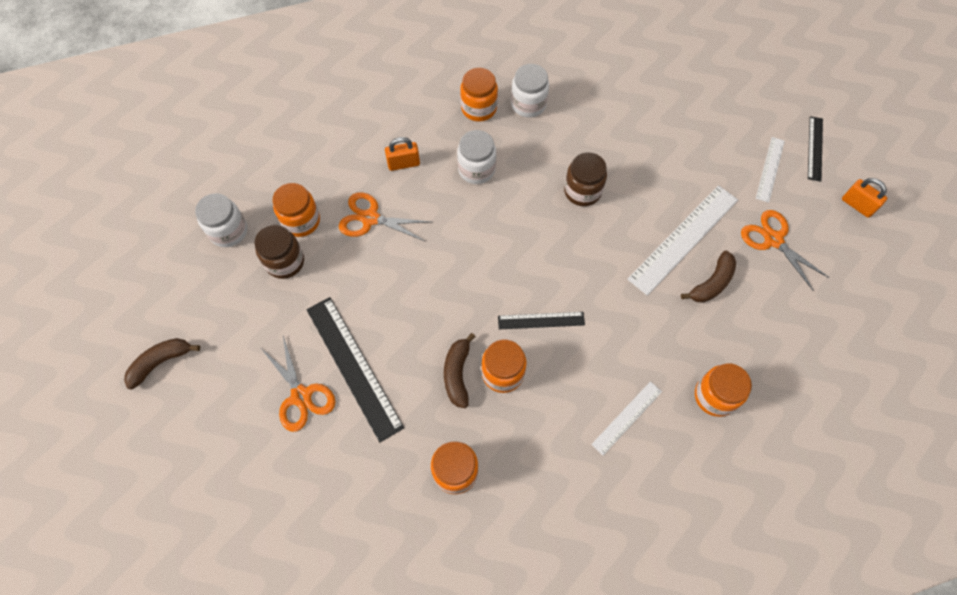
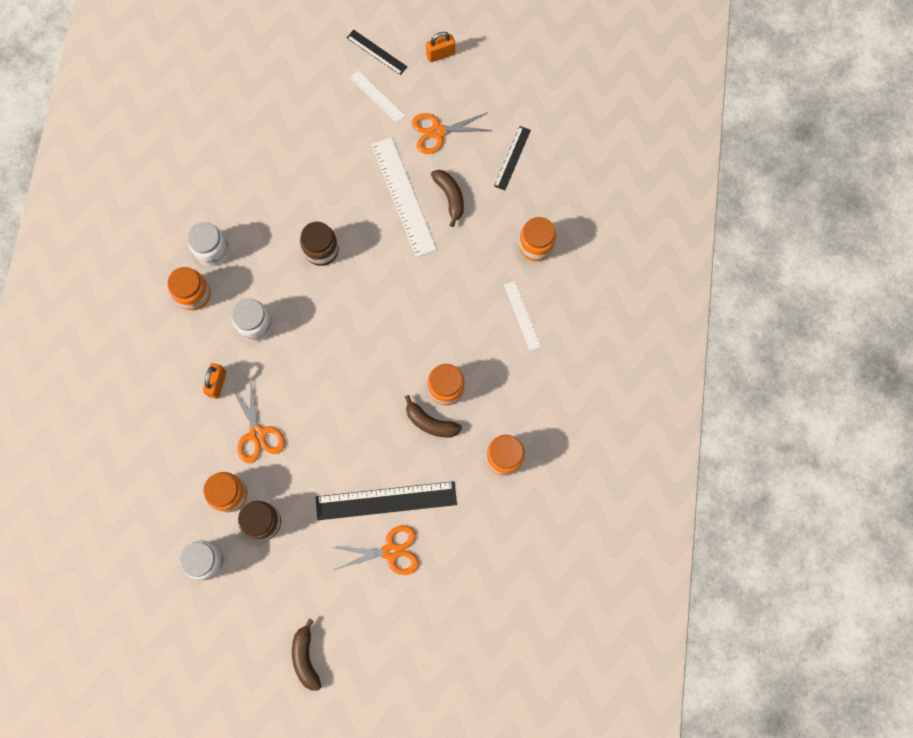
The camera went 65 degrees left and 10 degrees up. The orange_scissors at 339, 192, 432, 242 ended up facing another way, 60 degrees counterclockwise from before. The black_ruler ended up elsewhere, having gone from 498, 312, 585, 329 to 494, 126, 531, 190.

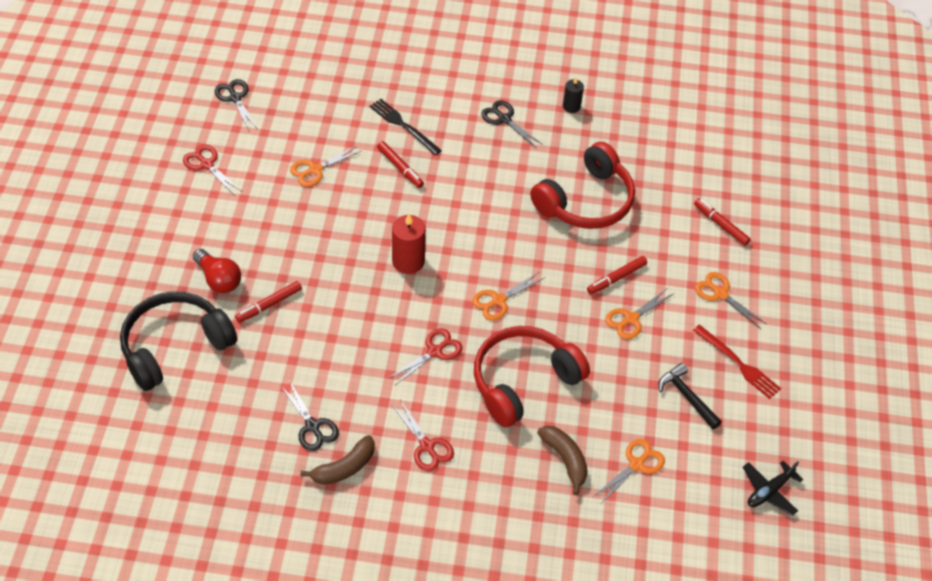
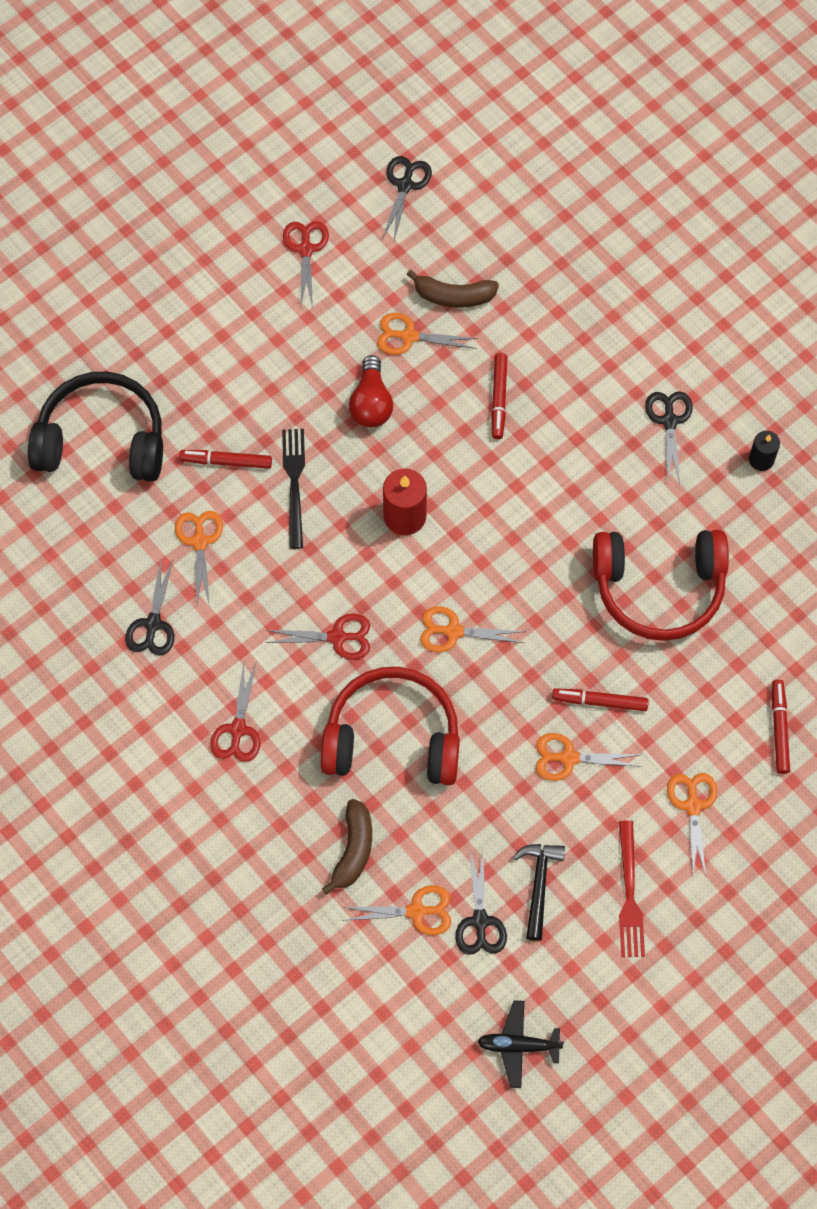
The camera went 45 degrees right and 15 degrees up. The black_fork ended up elsewhere, having gone from 370, 99, 442, 155 to 282, 429, 305, 549. The red_light_bulb ended up elsewhere, having gone from 193, 249, 241, 293 to 349, 355, 393, 428. The brown_banana ended up elsewhere, having gone from 301, 435, 375, 485 to 406, 270, 499, 308. The second view gained the orange_scissors at 175, 511, 223, 604. The second view gained the black_scissors at 455, 849, 507, 955.

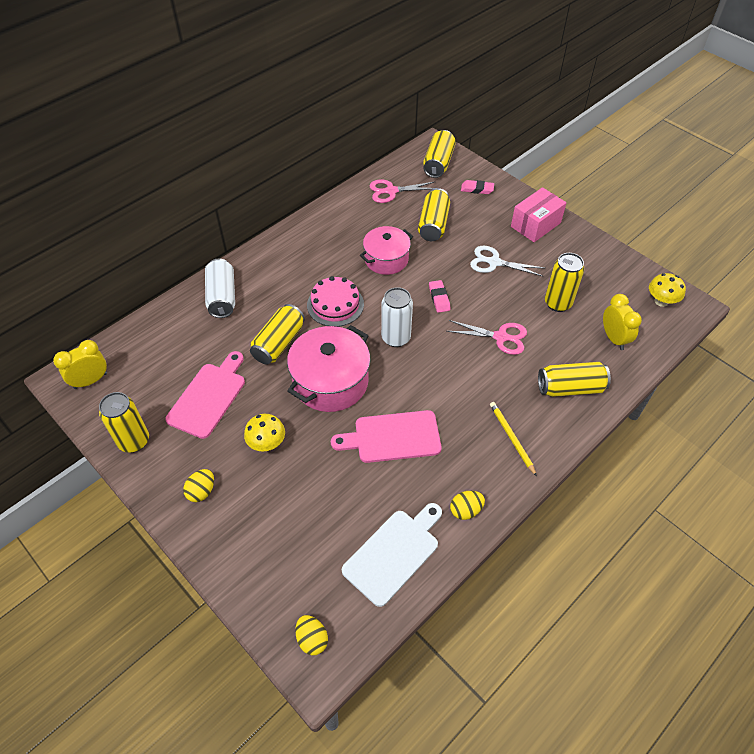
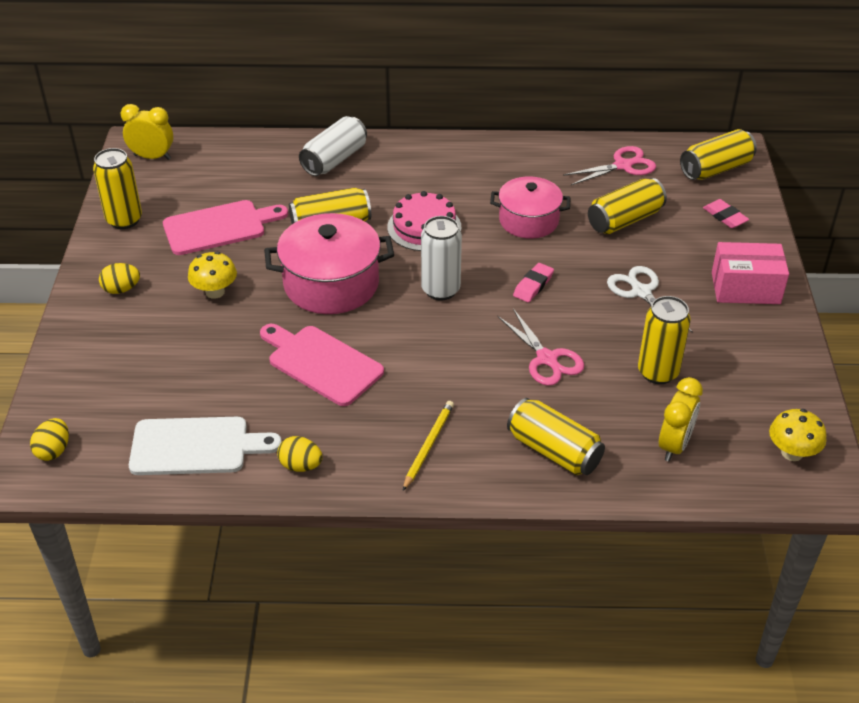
The camera went 45 degrees right and 10 degrees down. The pink_scissors at 369, 180, 435, 203 ended up facing another way, 120 degrees clockwise from before.

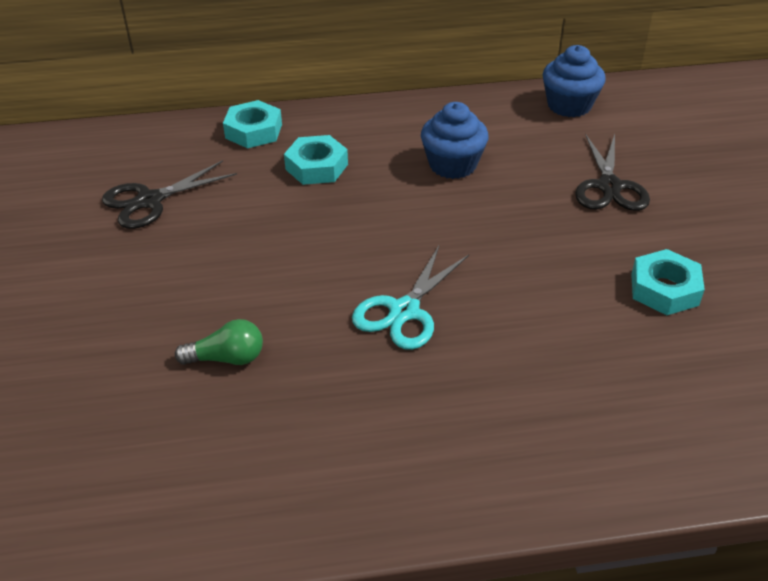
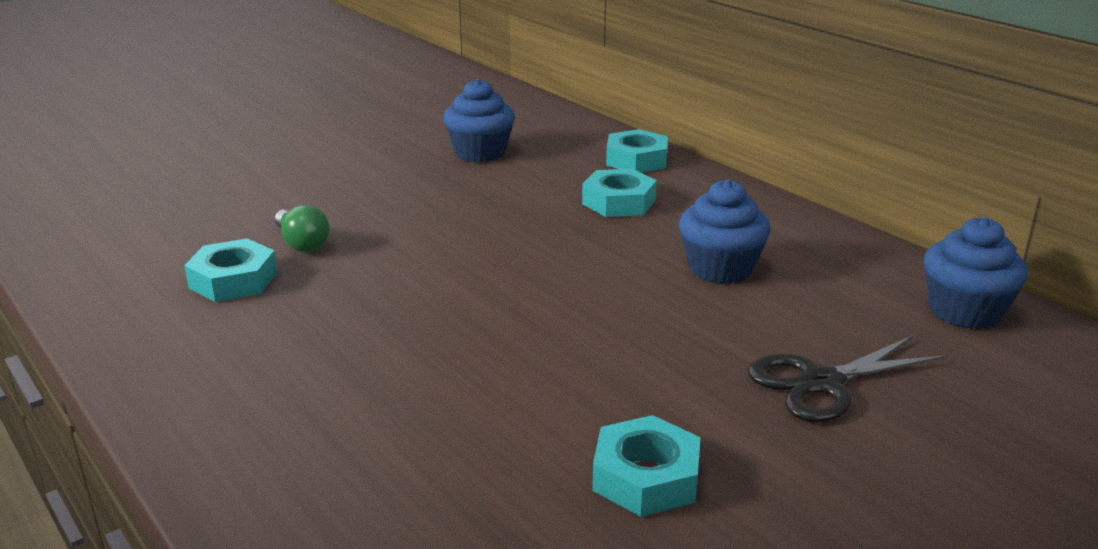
The camera went 60 degrees right and 15 degrees down. Where the black_scissors stood at 102, 160, 237, 229, the blue_cupcake came to stand at 443, 79, 515, 162. The second view lost the turquoise_scissors at 352, 246, 469, 350. The second view gained the turquoise_nut at 184, 238, 277, 302.

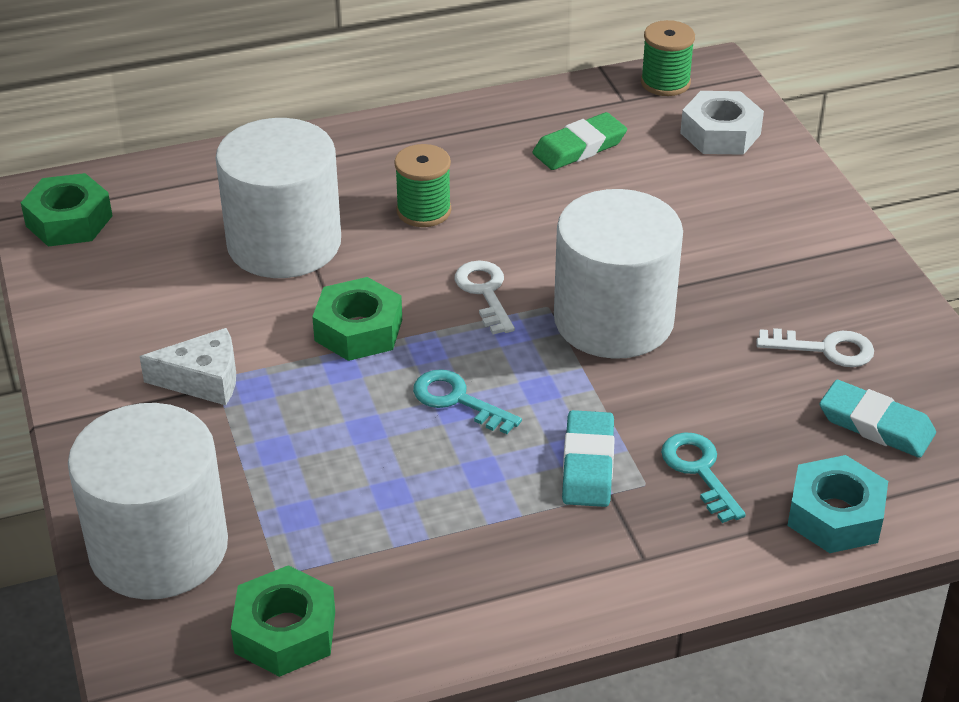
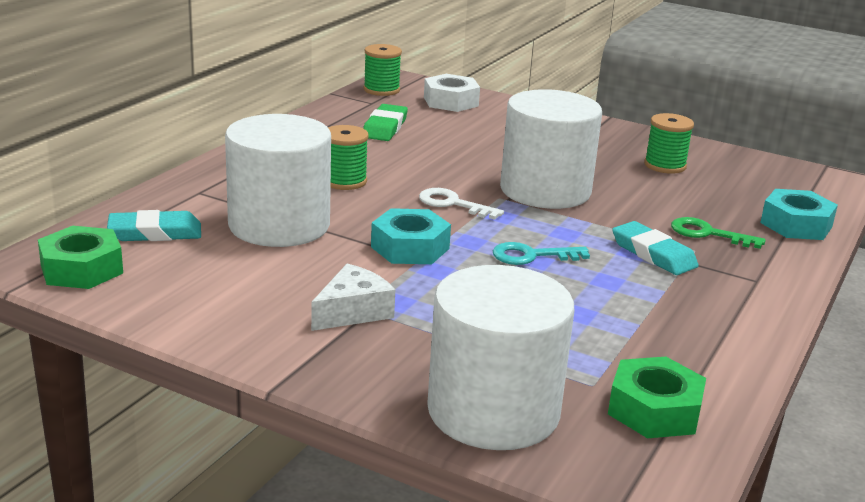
The camera went 45 degrees left and 15 degrees down. What was the green_nut at 312, 277, 402, 361 turned into the turquoise_nut at 371, 208, 451, 264. Where the white_key stood at 756, 328, 874, 367, the green_spool came to stand at 644, 113, 694, 174. The turquoise_eraser ended up elsewhere, having gone from 820, 380, 936, 458 to 107, 210, 201, 241. What was the turquoise_key at 661, 432, 746, 523 turned into the green_key at 671, 217, 766, 249.

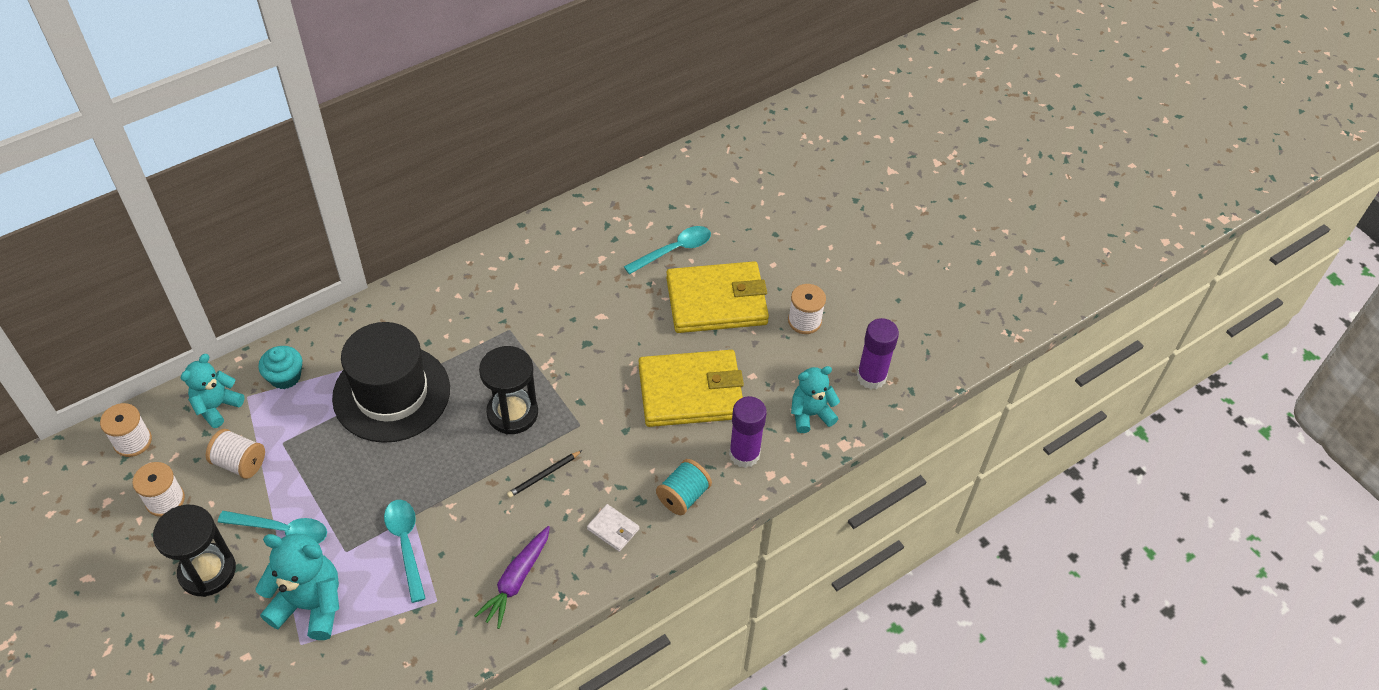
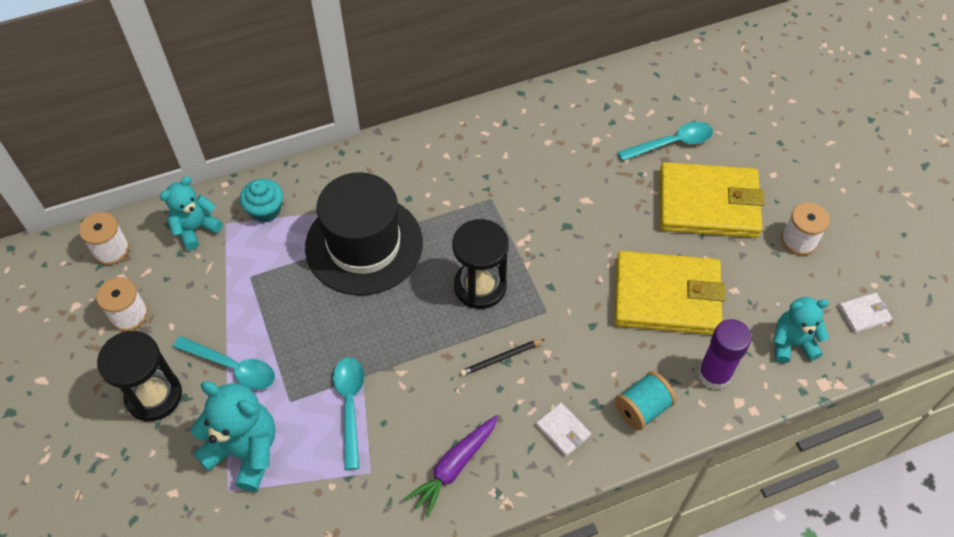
The camera went 15 degrees right and 5 degrees up. Where the purple_glue_stick stood at 857, 318, 899, 389, the white_wallet came to stand at 838, 293, 892, 333. The second view lost the white_spool at 206, 429, 265, 479.

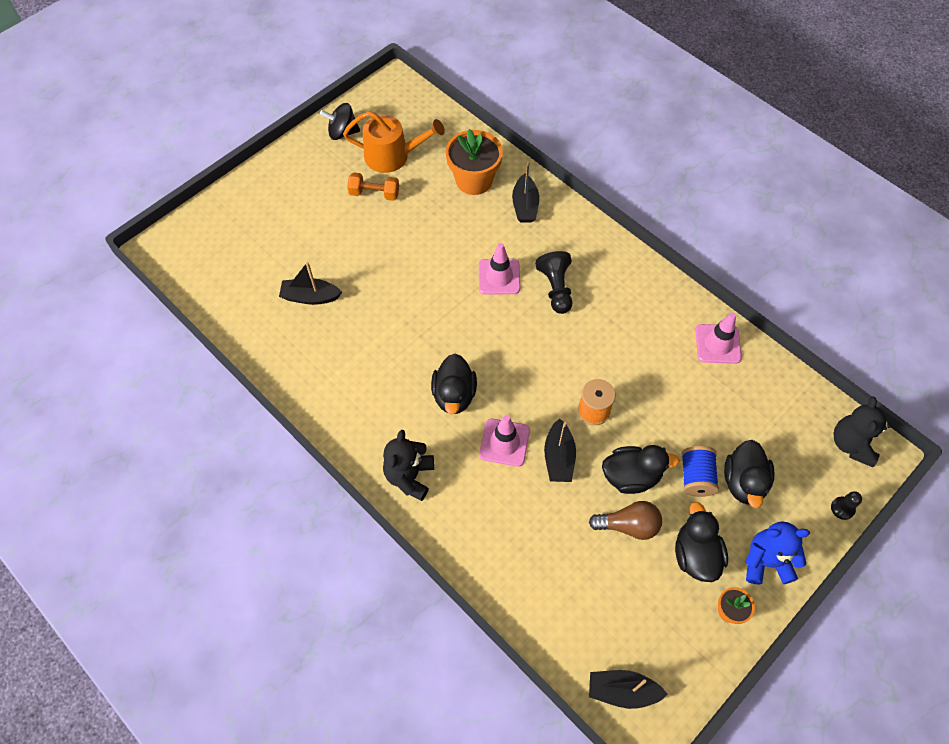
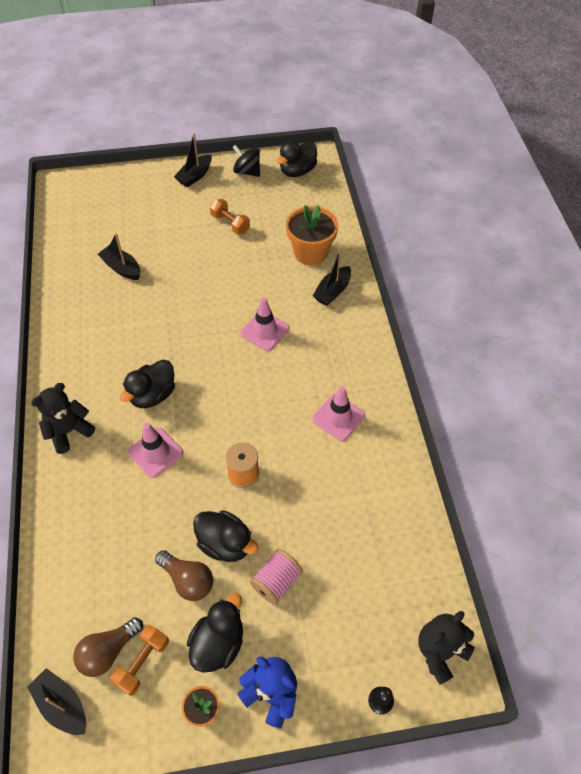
The camera went 35 degrees right and 5 degrees down. The second view lost the orange_watering_can at 343, 111, 445, 173. The second view lost the black_pawn at 535, 251, 572, 314. The pink_traffic_cone ended up elsewhere, having gone from 695, 312, 742, 364 to 312, 386, 365, 441. The black_boat ended up elsewhere, having gone from 544, 419, 576, 482 to 174, 133, 212, 187. The black_duck ended up elsewhere, having gone from 724, 440, 775, 508 to 277, 141, 317, 177. What was the blue_spool at 681, 446, 719, 497 turned into the pink_spool at 250, 549, 303, 605. The second view gained the brown_light_bulb at 73, 617, 143, 677. The second view gained the orange_dumbbell at 110, 625, 169, 696.

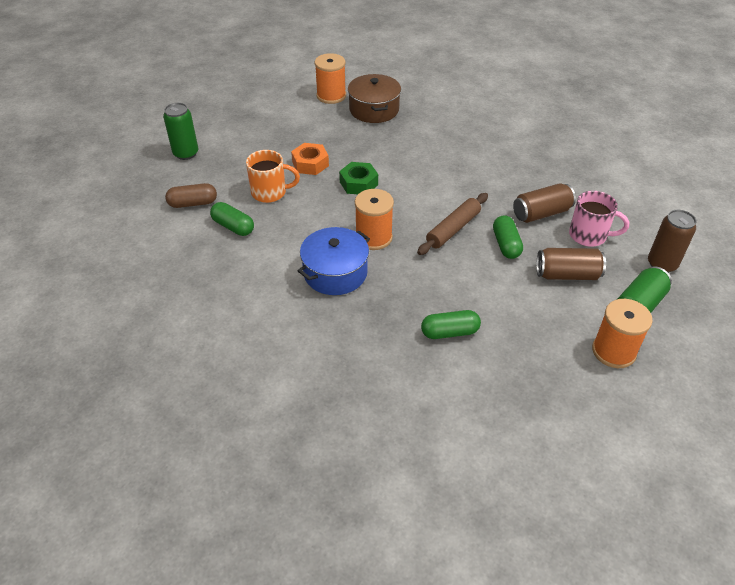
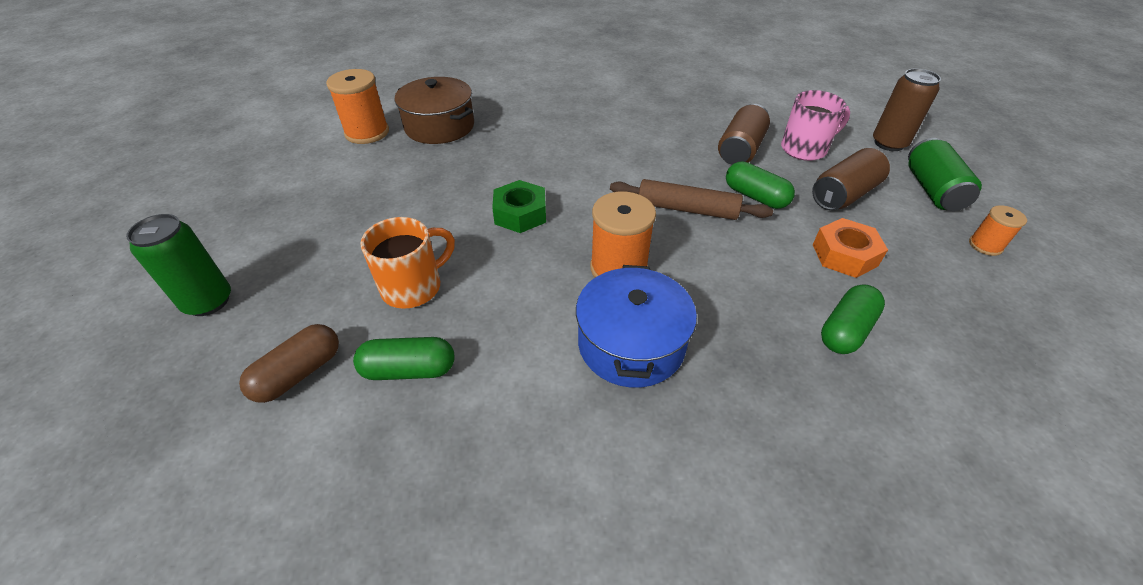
The camera went 40 degrees left and 0 degrees up. The orange_nut ended up elsewhere, having gone from 291, 143, 329, 175 to 813, 218, 888, 278. The brown_rolling_pin at 417, 193, 488, 255 ended up facing another way, 75 degrees counterclockwise from before. The size of the orange_spool at 592, 299, 653, 368 changed by a factor of 0.55.

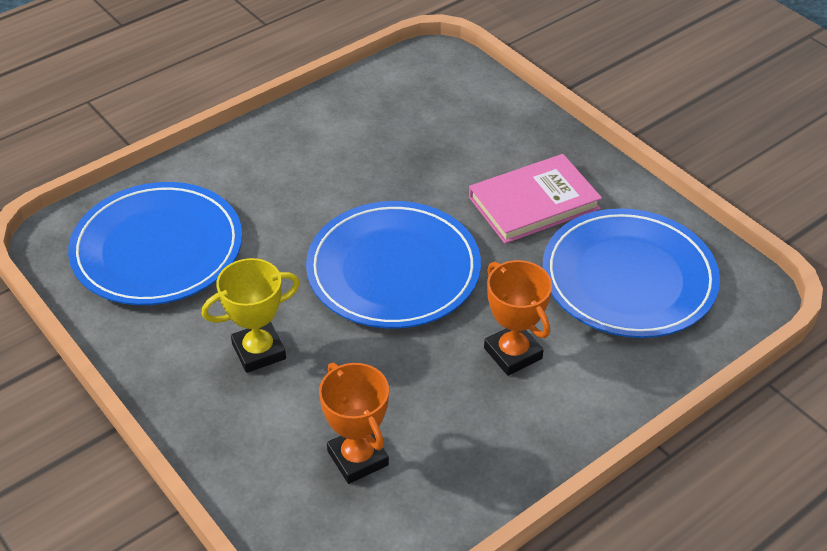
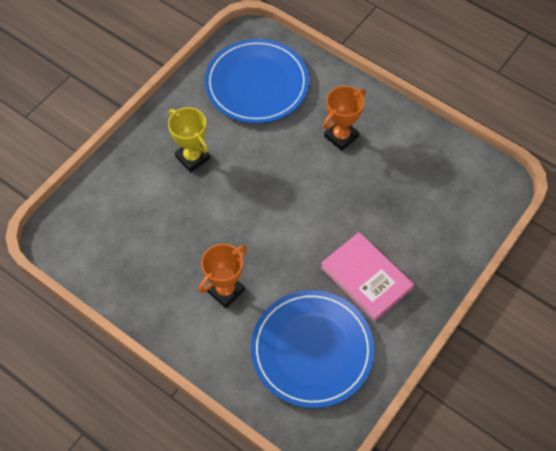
The camera went 75 degrees right and 15 degrees up. The second view lost the blue_plate at 306, 201, 481, 329. The orange_trophy ended up elsewhere, having gone from 319, 363, 389, 484 to 323, 86, 366, 151.

